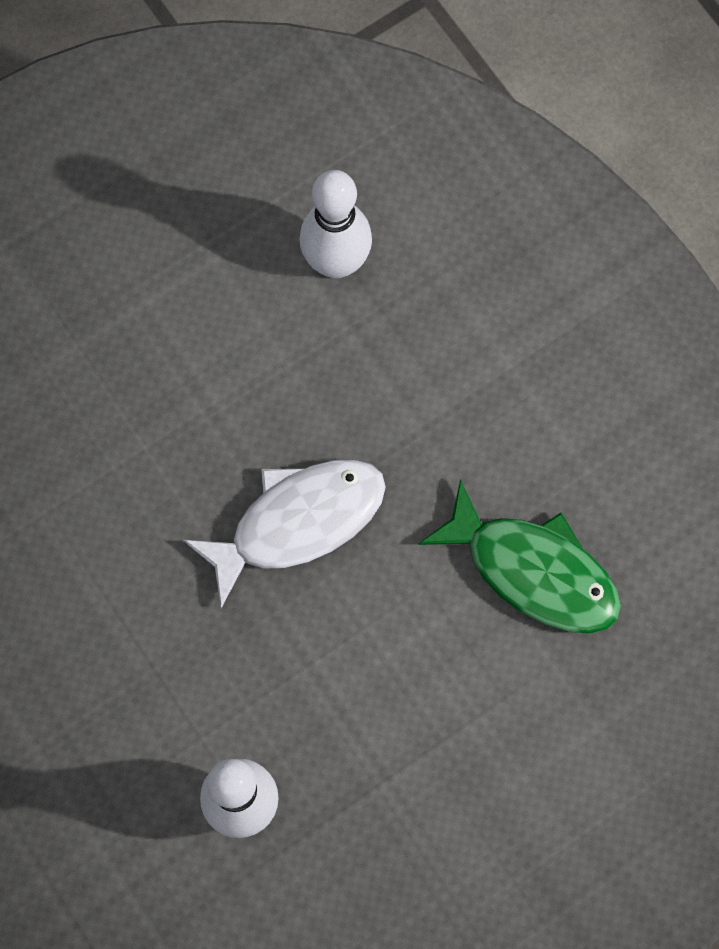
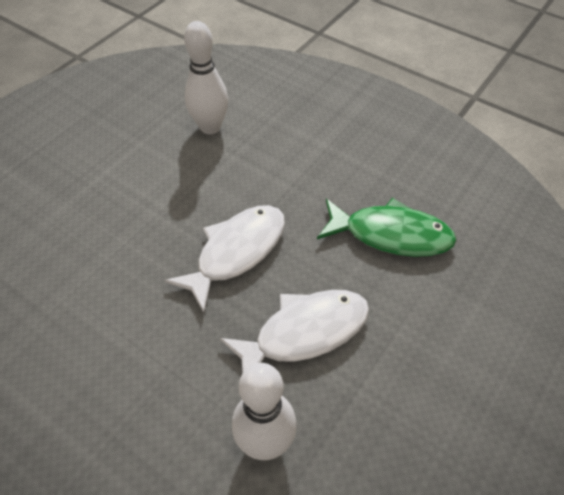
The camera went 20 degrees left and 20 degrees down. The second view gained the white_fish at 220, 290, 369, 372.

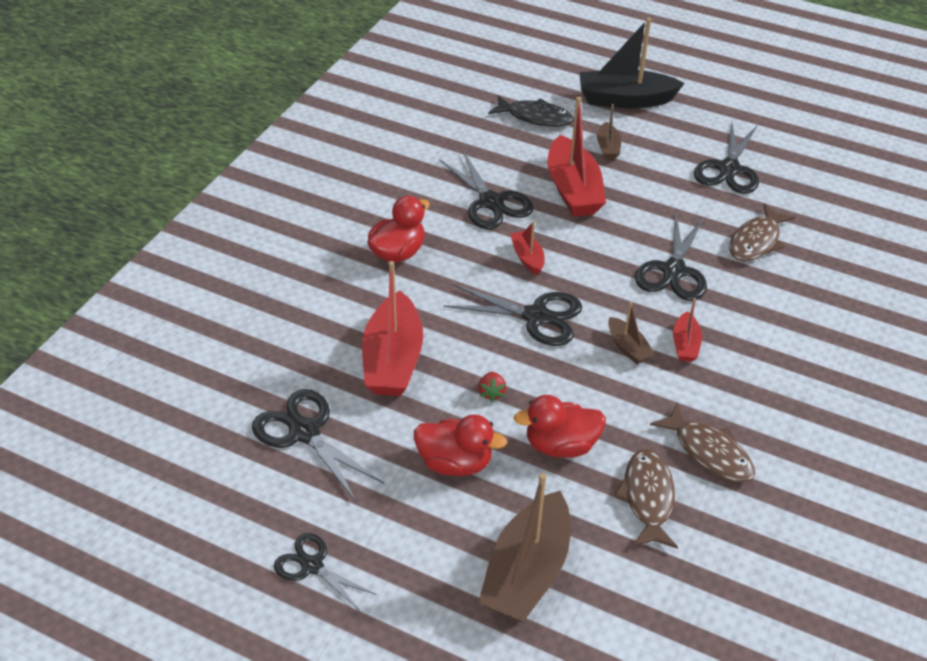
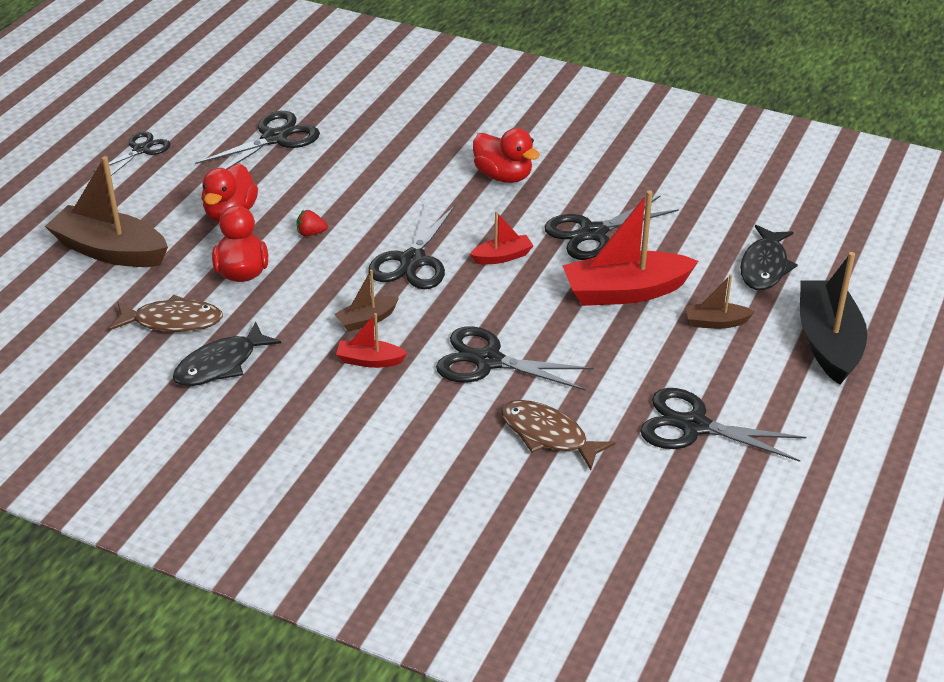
The camera went 90 degrees right and 5 degrees down. The second view lost the red_boat at 362, 261, 423, 396. What was the brown_fish at 650, 402, 755, 482 turned into the black_fish at 173, 321, 281, 386.

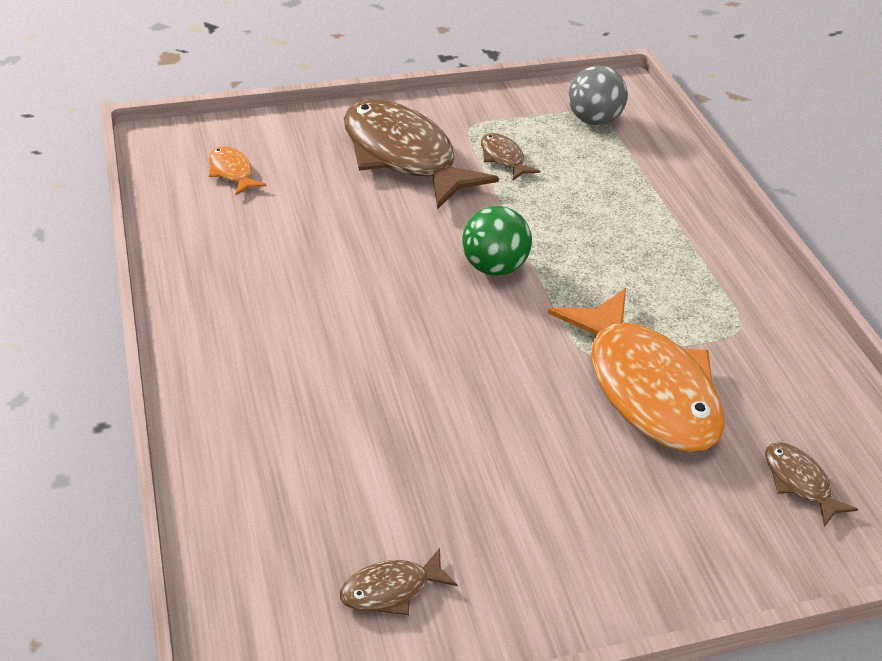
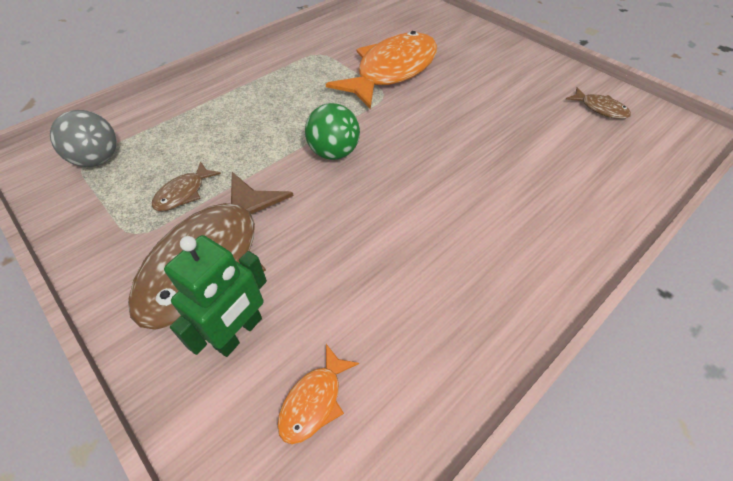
The camera went 115 degrees left and 10 degrees up. The second view lost the brown_fish at 765, 442, 858, 527. The second view gained the green_robot at 164, 235, 267, 357.

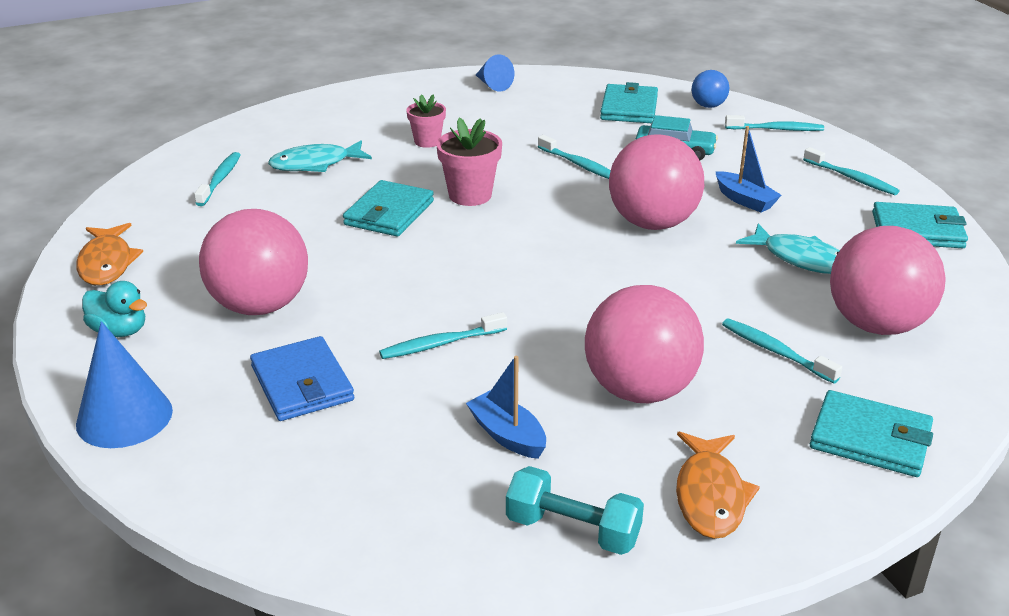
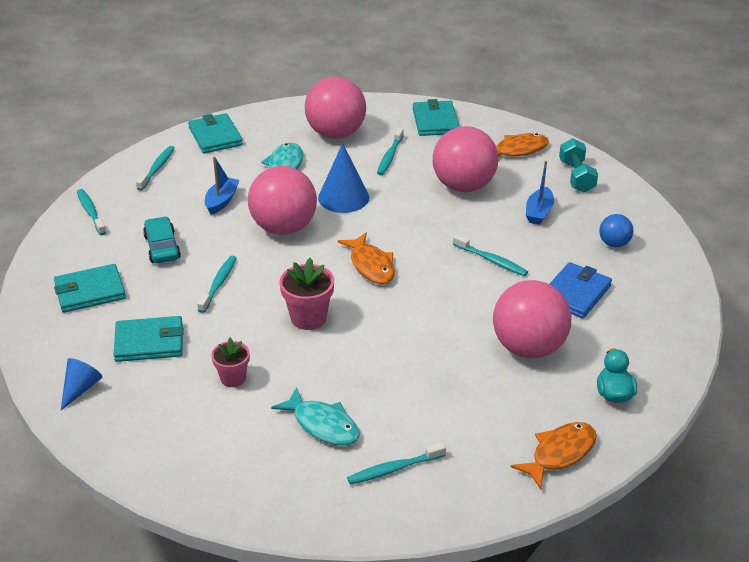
The camera went 120 degrees left and 5 degrees up. The blue_ball ended up elsewhere, having gone from 691, 70, 729, 108 to 599, 214, 633, 247. The turquoise_wallet ended up elsewhere, having gone from 343, 180, 434, 237 to 114, 316, 183, 362. The blue_cone ended up elsewhere, having gone from 76, 321, 173, 448 to 318, 143, 369, 213. The second view gained the orange_fish at 338, 233, 395, 284.

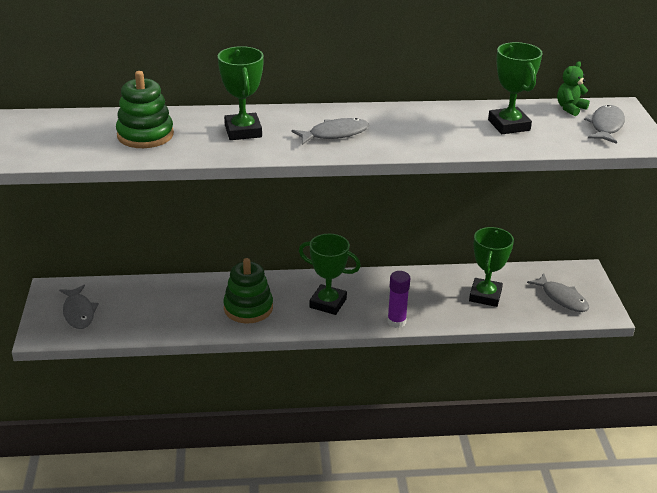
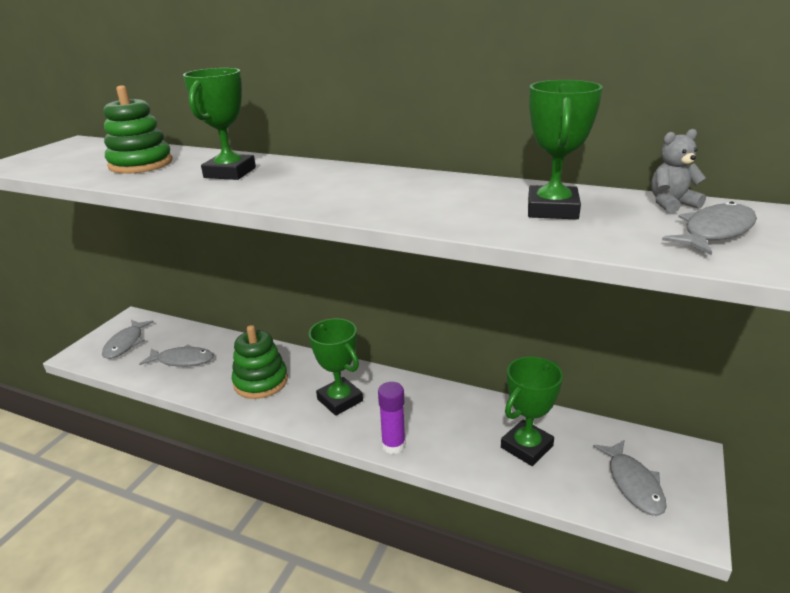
The camera went 30 degrees right and 5 degrees down. What was the green_teddy_bear at 557, 61, 590, 116 turned into the grey_teddy_bear at 651, 129, 706, 213. The grey_fish ended up elsewhere, having gone from 292, 118, 369, 145 to 139, 344, 214, 367.

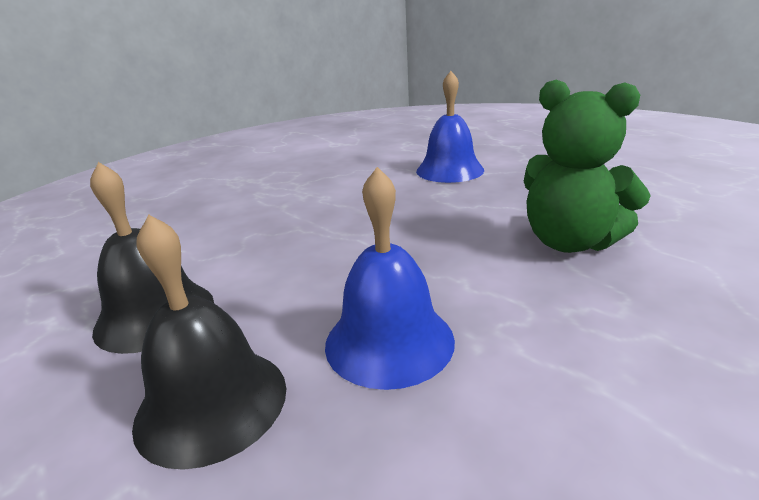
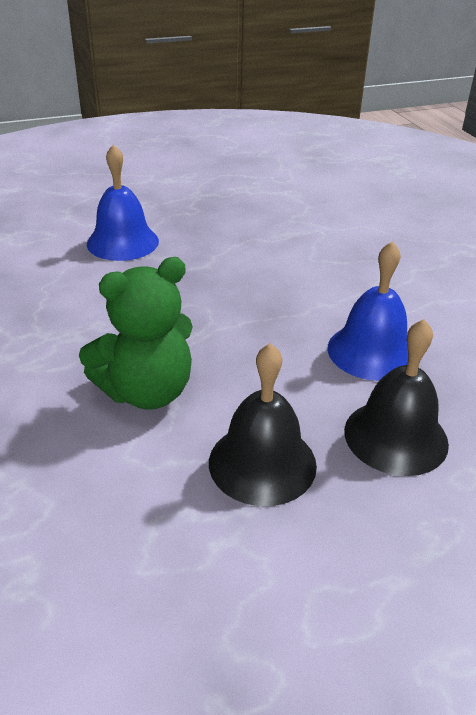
The camera went 70 degrees left and 10 degrees up. The green_teddy_bear ended up elsewhere, having gone from 524, 80, 651, 253 to 79, 257, 193, 410.

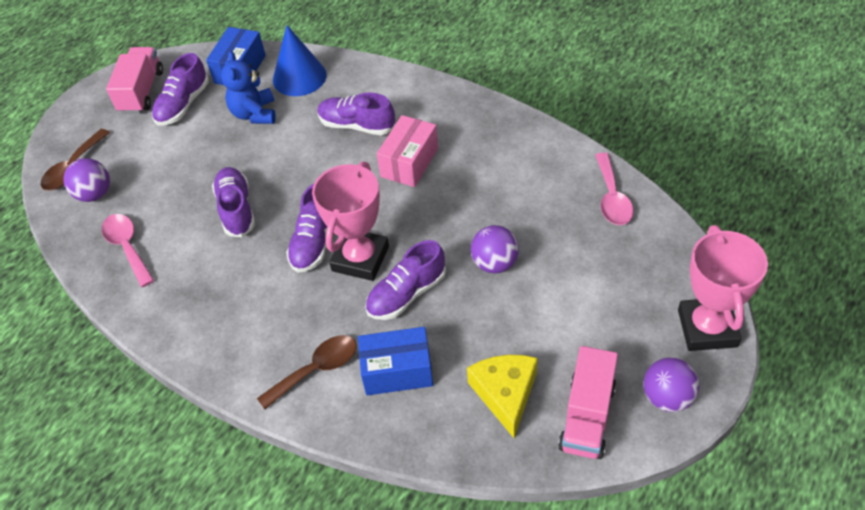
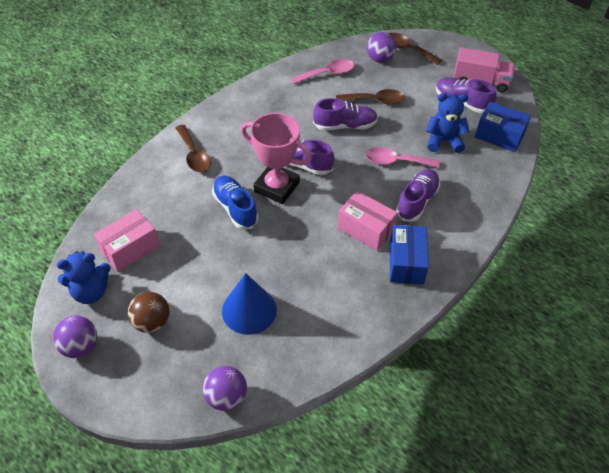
The camera went 95 degrees right and 0 degrees up. The blue_cone ended up elsewhere, having gone from 273, 25, 327, 96 to 222, 273, 277, 335. The pink_spoon ended up elsewhere, having gone from 595, 152, 634, 225 to 366, 147, 440, 168. The purple_ball ended up elsewhere, having gone from 471, 225, 519, 273 to 203, 366, 247, 411. The second view lost the pink_trophy at 678, 225, 768, 351. What was the purple_shoe at 365, 240, 446, 320 turned into the blue_shoe at 212, 175, 259, 229. The blue_box ended up elsewhere, having gone from 358, 327, 433, 395 to 390, 225, 429, 284. Where the pink_truck stood at 558, 346, 618, 459, the blue_teddy_bear came to stand at 57, 251, 111, 304. Where the yellow_cheese stood at 467, 355, 538, 438, the pink_box came to stand at 94, 209, 160, 272. The second view gained the brown_spoon at 336, 89, 405, 105. The second view gained the brown_ball at 128, 292, 170, 333.

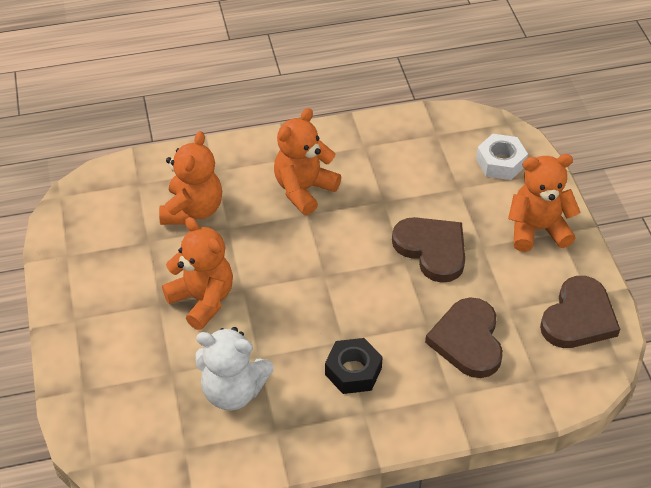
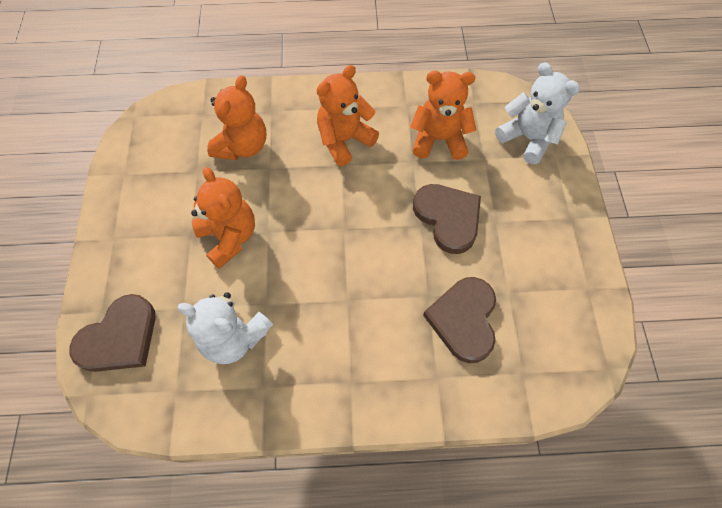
The camera went 10 degrees right and 15 degrees up. Where the white_nut stood at 476, 134, 528, 180, the white_teddy_bear came to stand at 495, 62, 580, 164. The orange_teddy_bear ended up elsewhere, having gone from 508, 154, 581, 252 to 410, 71, 476, 160. The brown_heart ended up elsewhere, having gone from 540, 276, 620, 348 to 69, 294, 156, 372. The second view lost the black_nut at 325, 338, 383, 394.

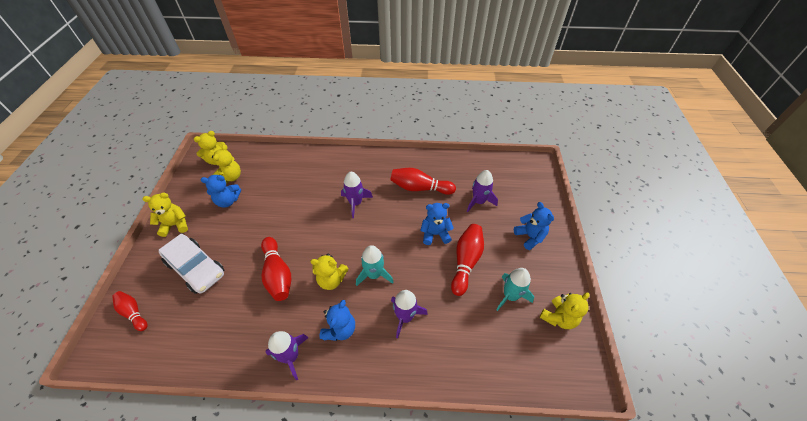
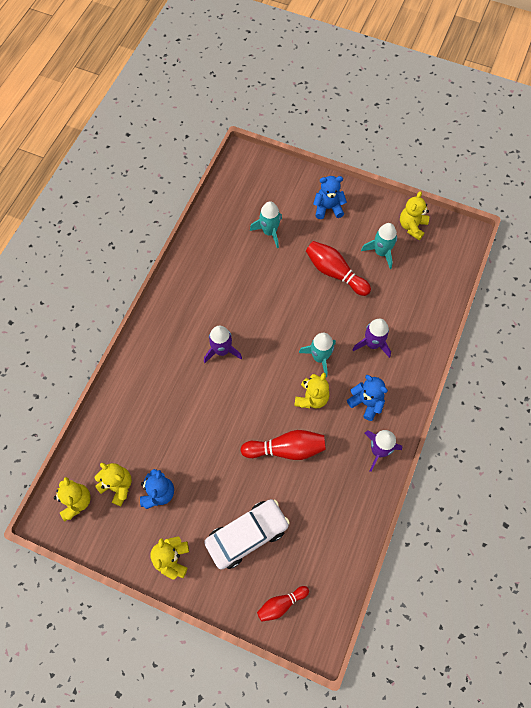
The camera went 70 degrees left and 15 degrees up. The second view lost the red_bowling_pin at 390, 168, 456, 195. What was the purple_rocket at 467, 170, 498, 212 turned into the turquoise_rocket at 250, 201, 282, 248. The second view lost the blue_teddy_bear at 420, 203, 454, 245. The yellow_teddy_bear at 540, 293, 590, 329 ended up facing another way, 135 degrees counterclockwise from before.

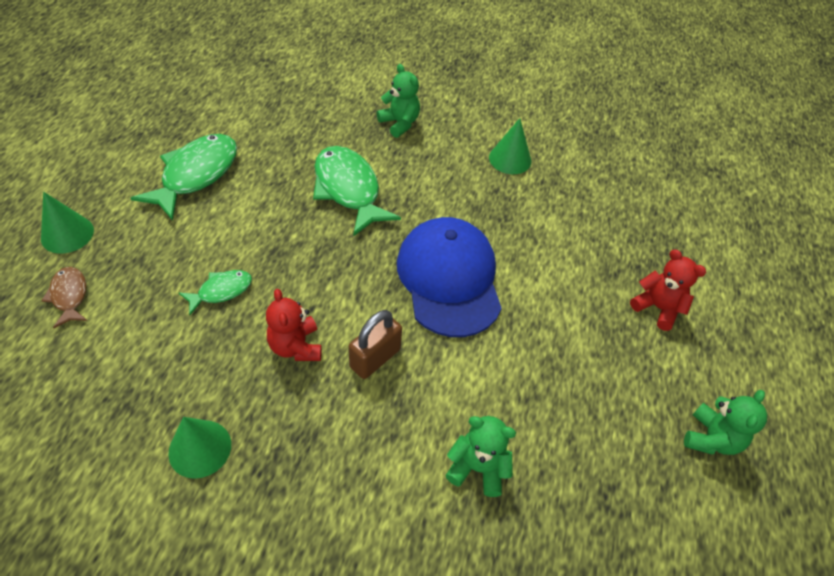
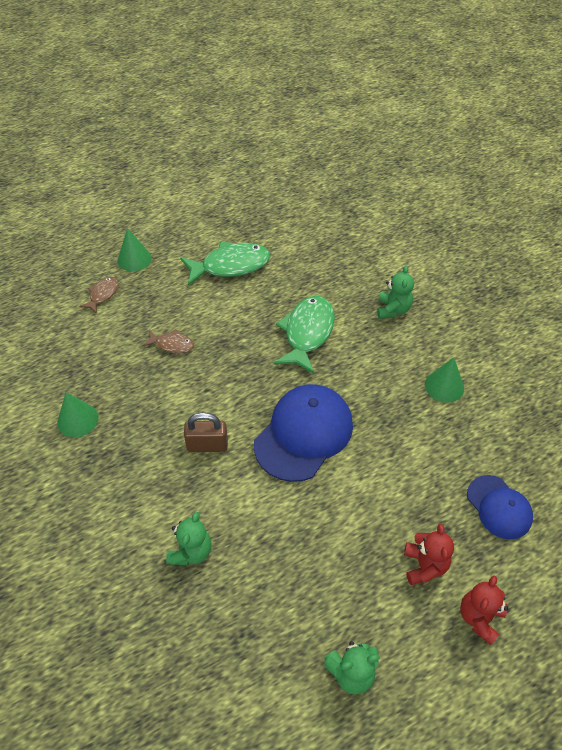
The camera went 50 degrees right and 0 degrees up. What was the green_fish at 179, 270, 252, 315 turned into the brown_fish at 142, 329, 194, 353. The red_teddy_bear ended up elsewhere, having gone from 266, 289, 322, 361 to 460, 576, 508, 645. The green_teddy_bear at 445, 416, 516, 497 ended up facing another way, 45 degrees clockwise from before. The second view gained the blue_cap at 467, 475, 533, 539.

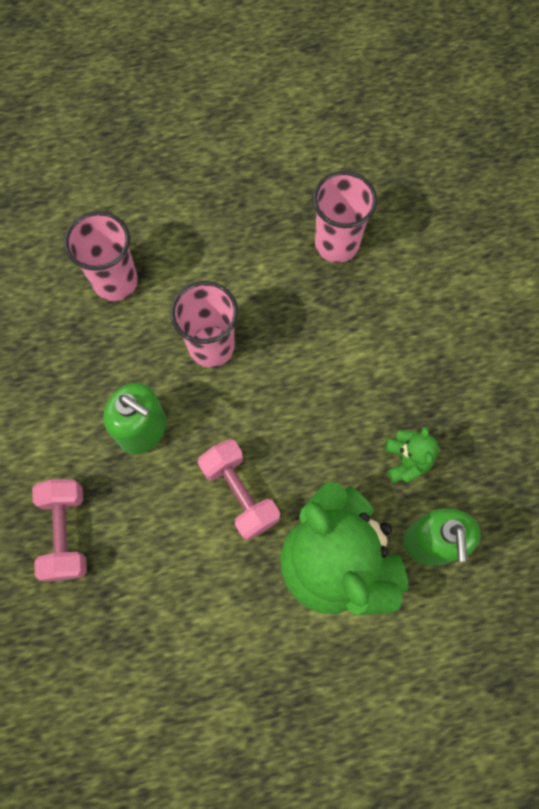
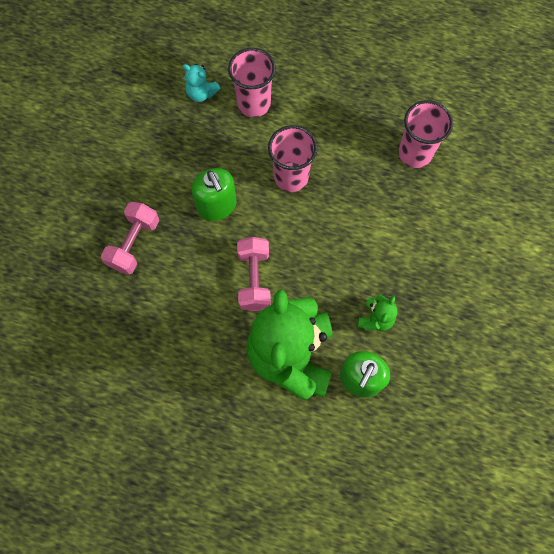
The camera went 30 degrees right and 0 degrees up. The second view gained the turquoise_teddy_bear at 183, 64, 220, 102.

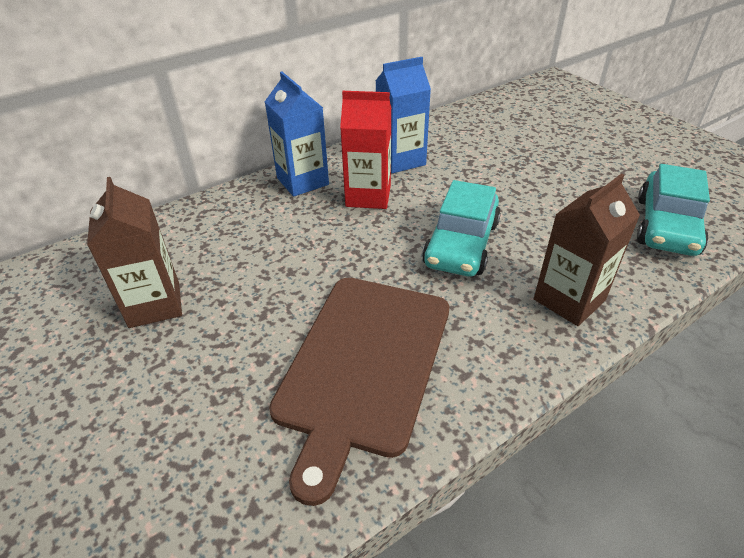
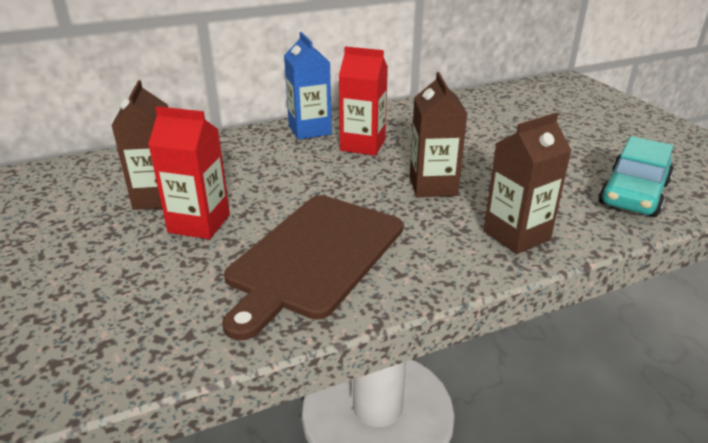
The camera went 10 degrees right and 10 degrees down. The second view lost the blue_carton at 375, 57, 431, 173. Where the turquoise_car stood at 422, 180, 501, 277, the brown_carton came to stand at 410, 72, 468, 197. The second view gained the red_carton at 148, 106, 230, 239.

